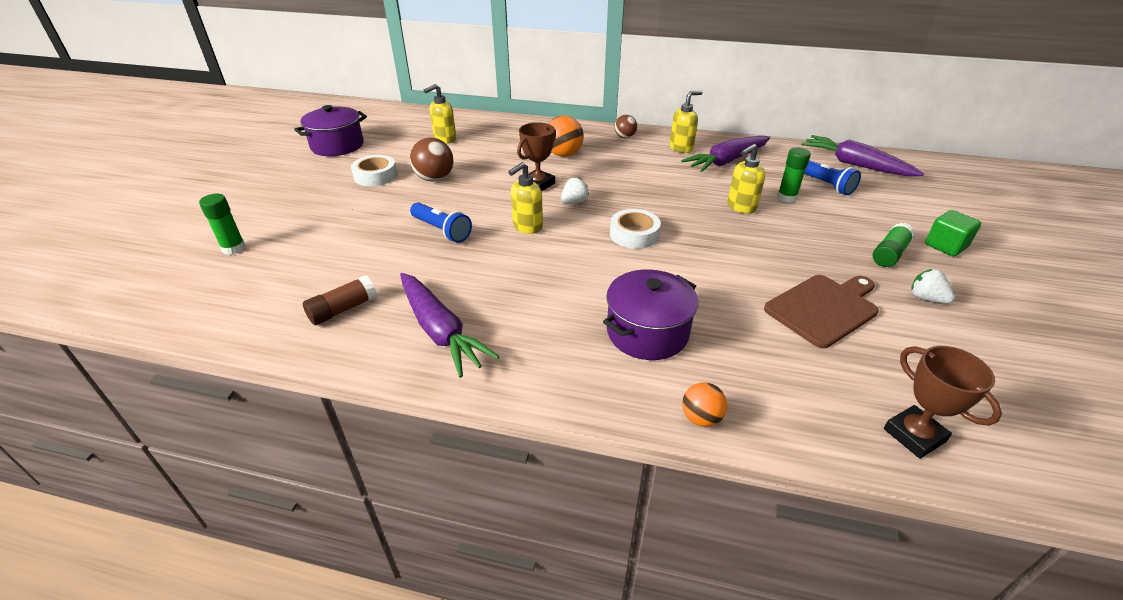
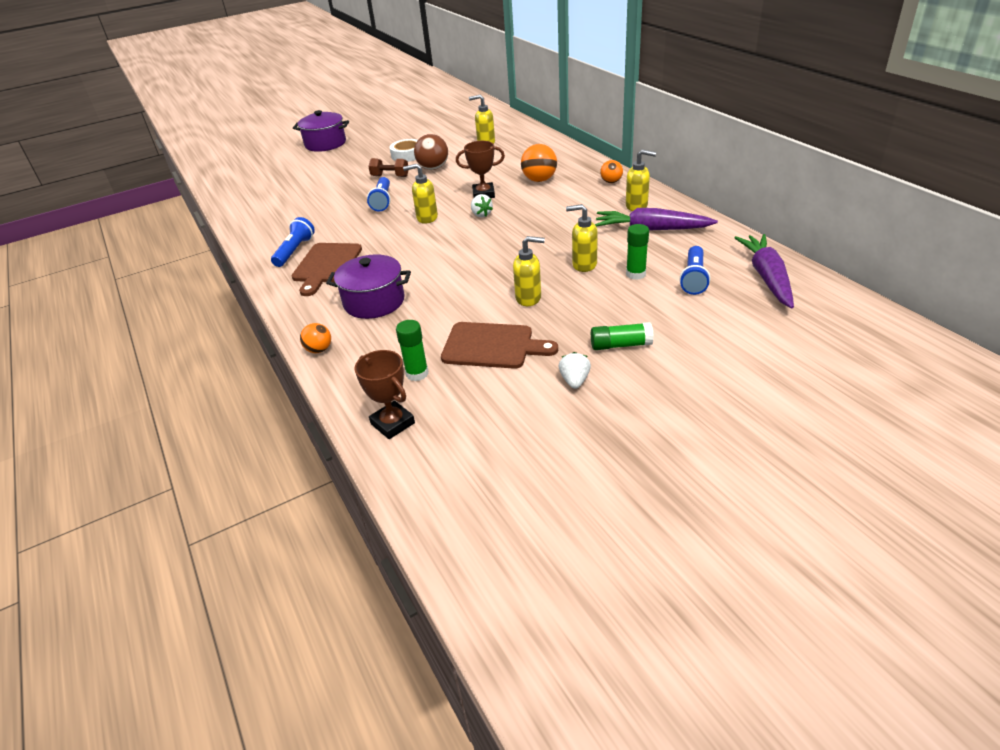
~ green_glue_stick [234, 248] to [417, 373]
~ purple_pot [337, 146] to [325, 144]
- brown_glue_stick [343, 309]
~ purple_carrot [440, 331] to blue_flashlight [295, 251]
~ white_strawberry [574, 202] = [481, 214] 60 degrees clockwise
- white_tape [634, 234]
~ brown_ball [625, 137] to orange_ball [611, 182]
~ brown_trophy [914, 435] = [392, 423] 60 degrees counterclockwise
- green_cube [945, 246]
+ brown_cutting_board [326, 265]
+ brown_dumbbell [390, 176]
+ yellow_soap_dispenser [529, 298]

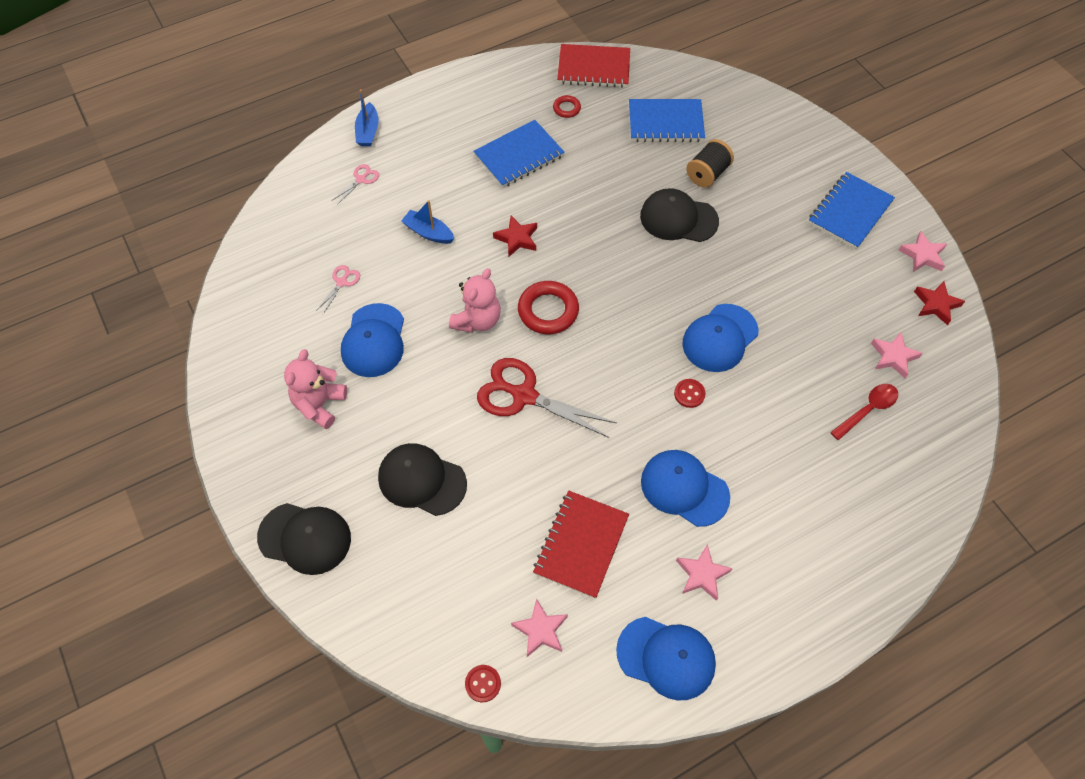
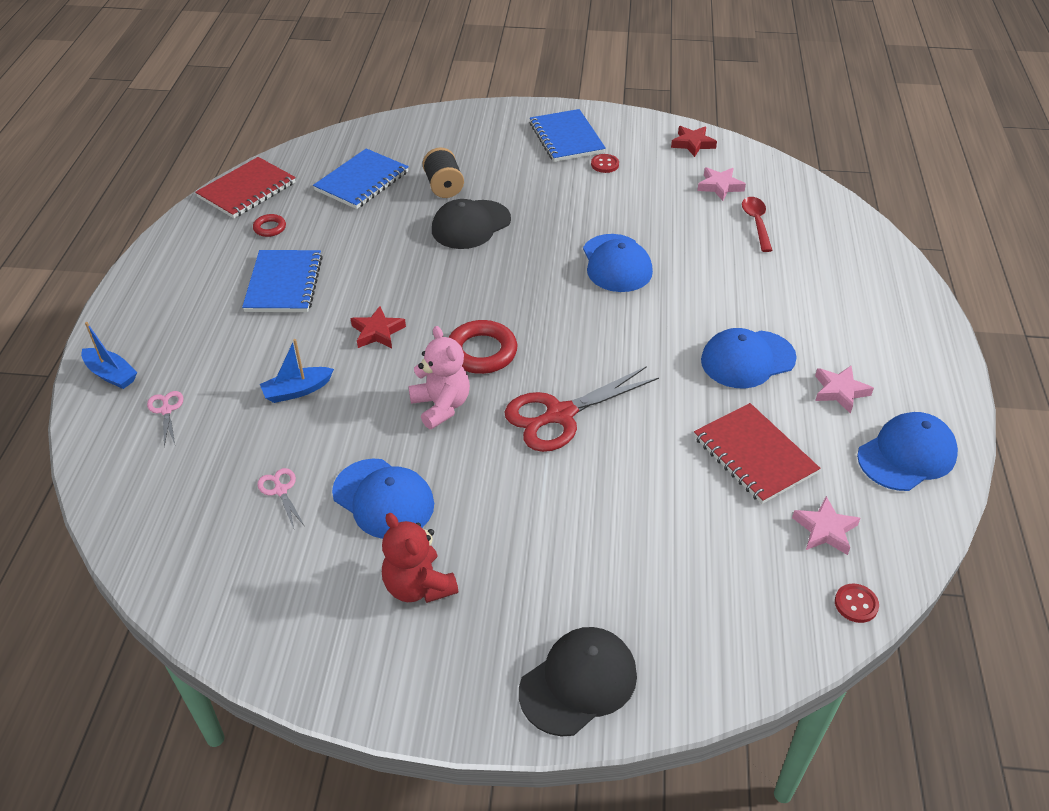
~ pink_teddy_bear [319, 404] to red_teddy_bear [418, 586]
- black_cap [422, 480]
~ red_button [689, 394] to [605, 164]
- pink_star [922, 255]

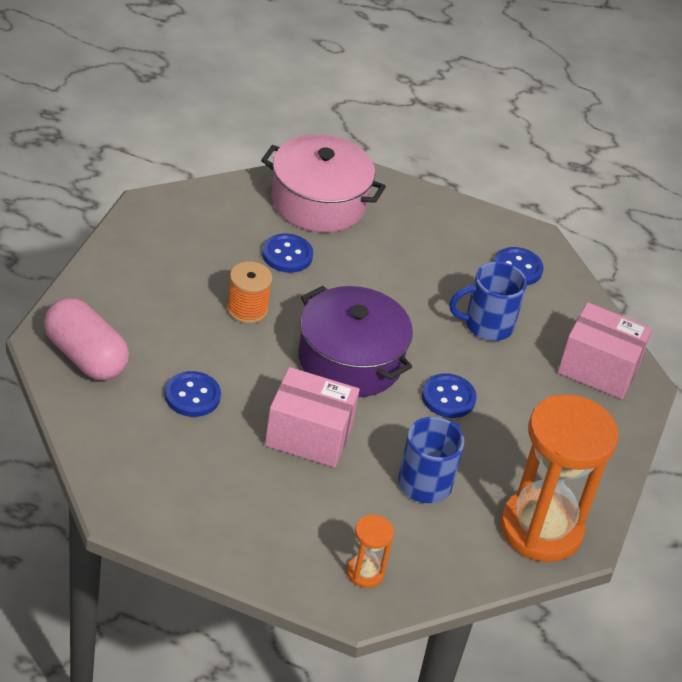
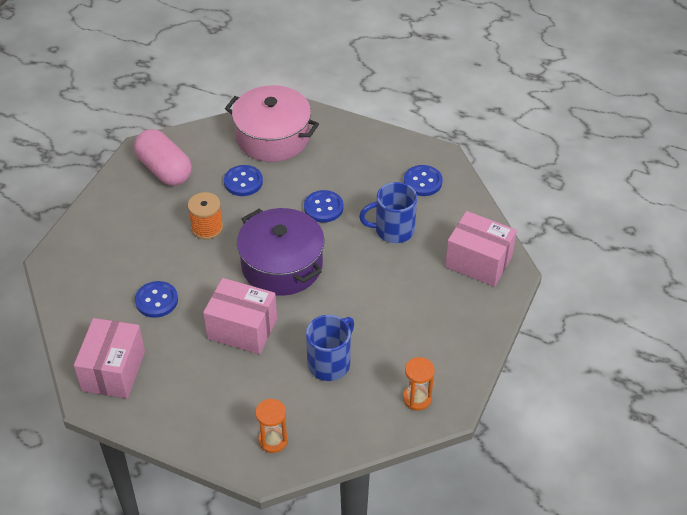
~ pink_capsule [85, 356] to [164, 170]
~ blue_button [448, 397] to [323, 207]
~ orange_hourglass [541, 529] = [417, 398] x0.43
+ pink_box [113, 371]

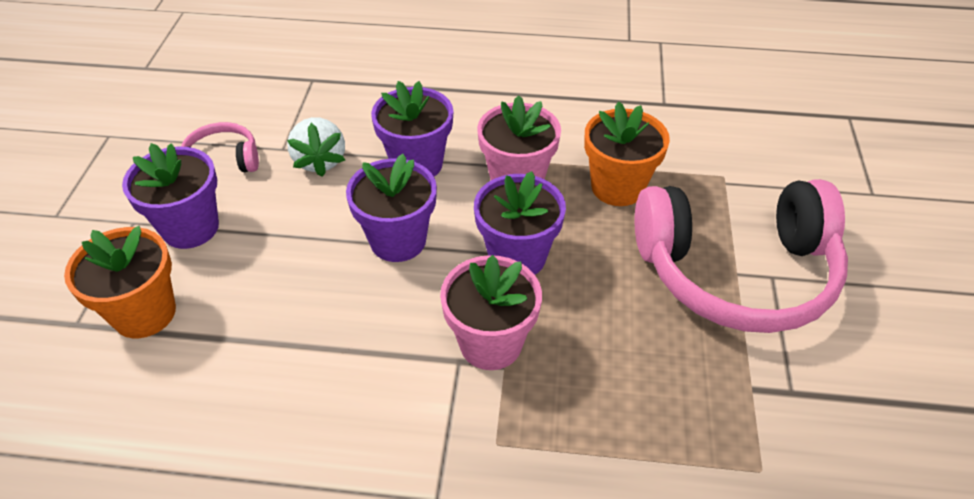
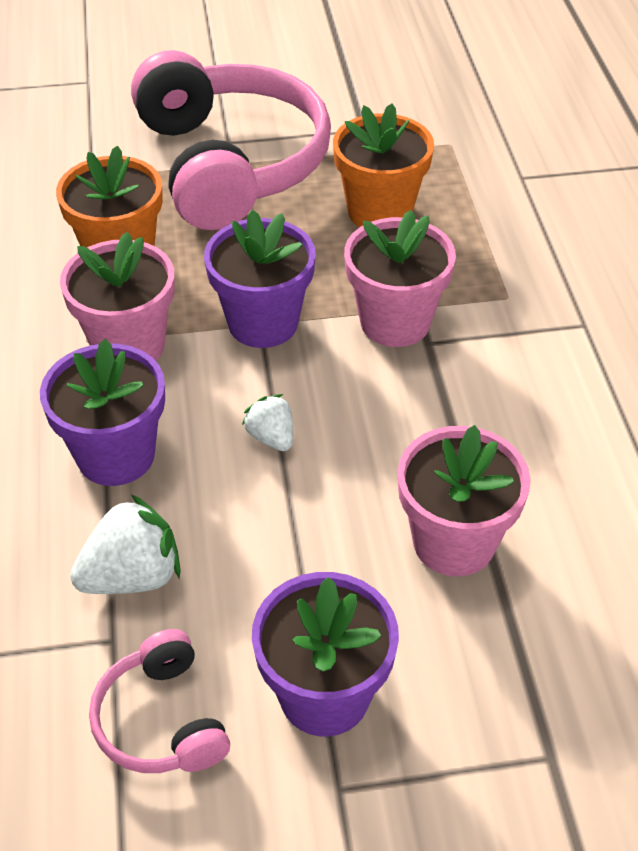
~ orange_flower_pot [144, 313] to [380, 212]
~ purple_flower_pot [398, 240] to white_strawberry [271, 437]
+ pink_flower_pot [454, 542]

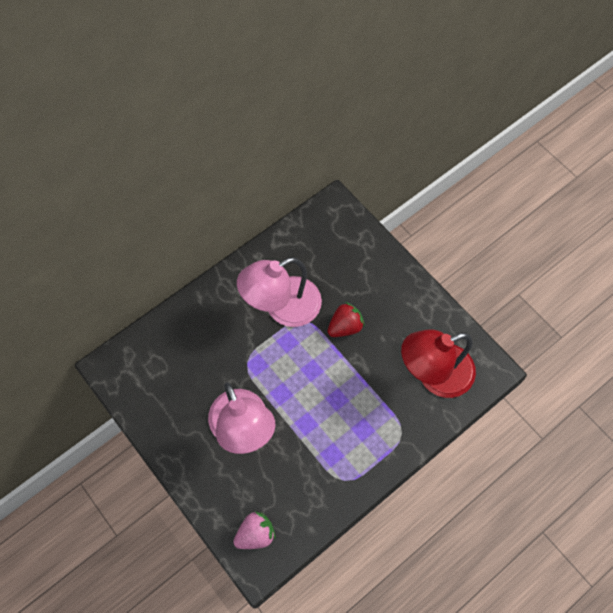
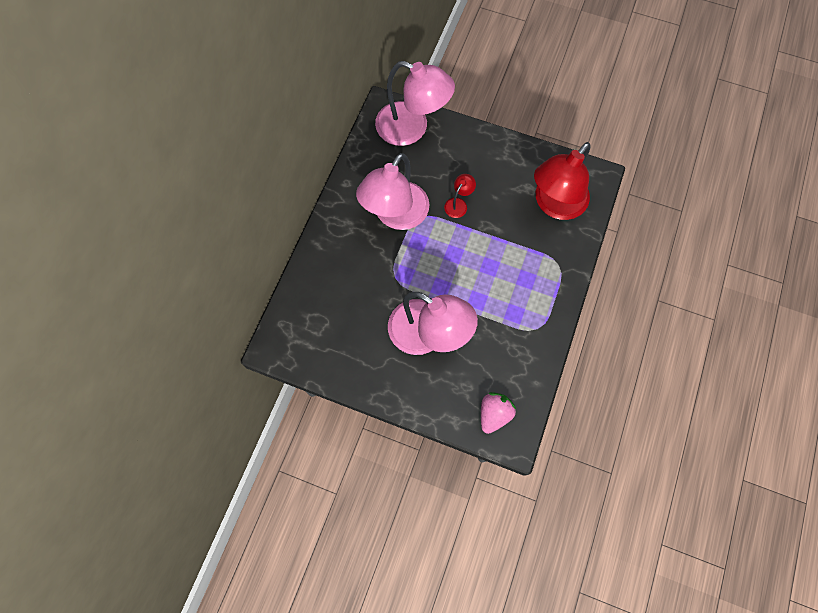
~ red_strawberry [345, 327] to red_lamp [458, 204]
+ pink_lamp [412, 128]

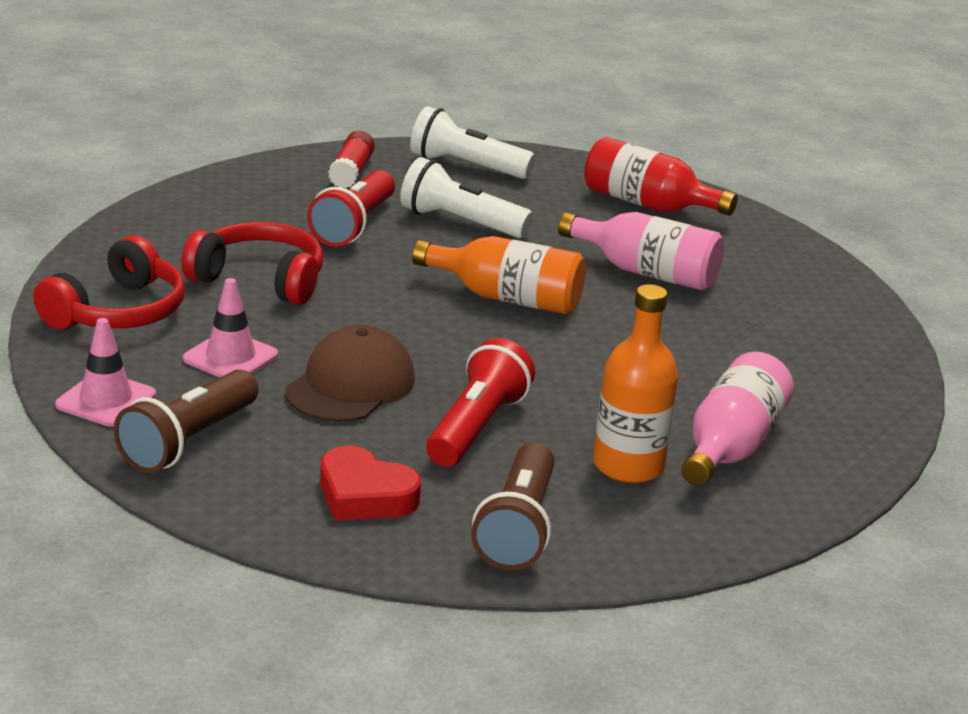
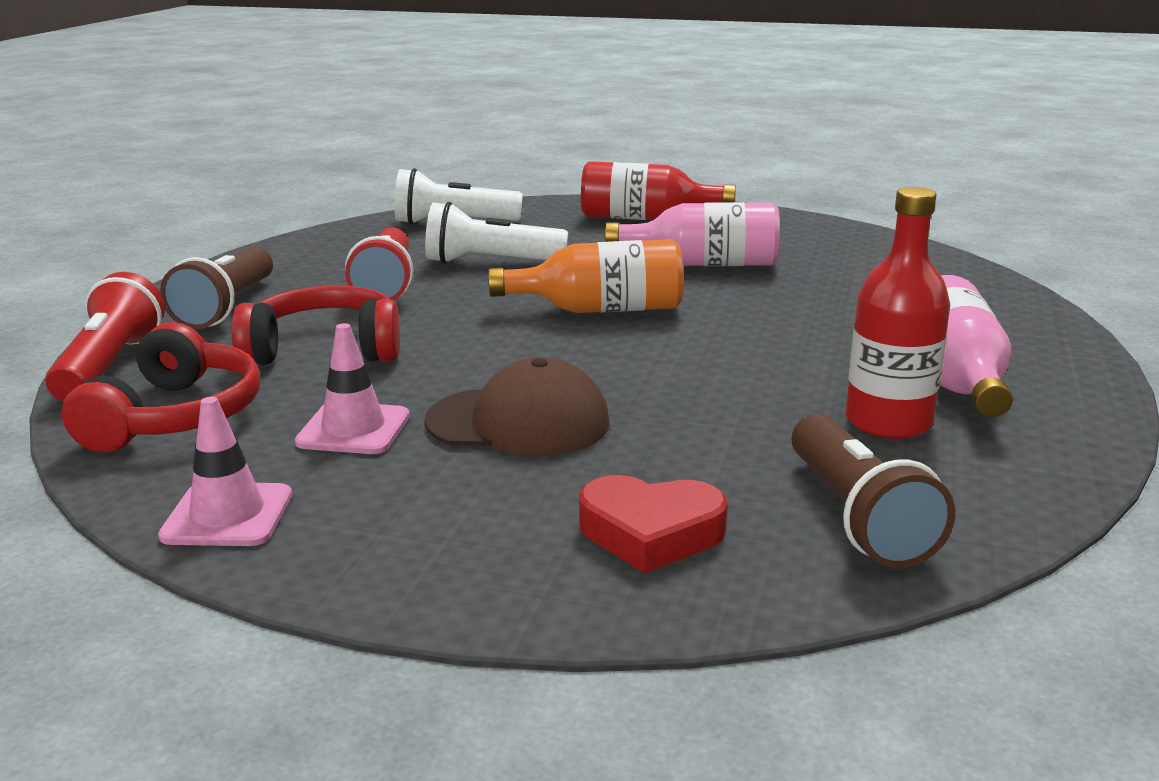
~ brown_flashlight [188, 441] to [227, 307]
~ brown_cap [350, 385] = [519, 422] 90 degrees clockwise
- red_glue_stick [351, 172]
~ red_flashlight [476, 427] to [110, 366]
~ orange_bottle [628, 466] to red_bottle [888, 422]

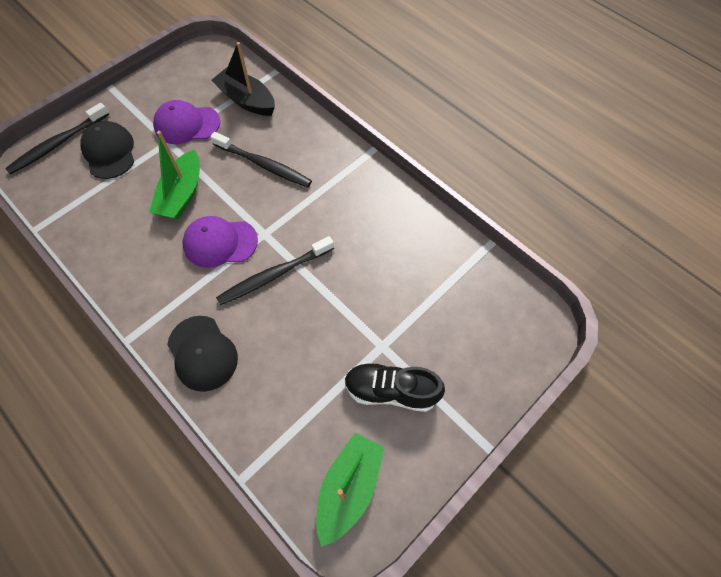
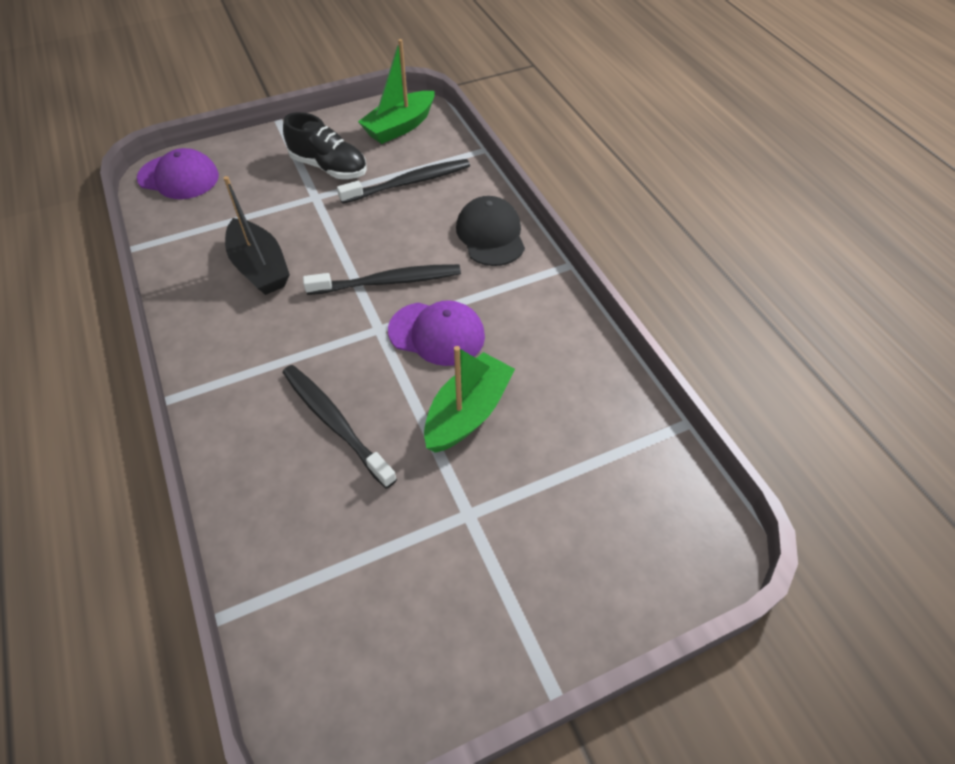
~ black_toothbrush [58, 144] to [409, 183]
- black_cap [109, 152]
~ purple_cap [186, 124] to [179, 177]
~ black_boat [247, 100] to [260, 267]

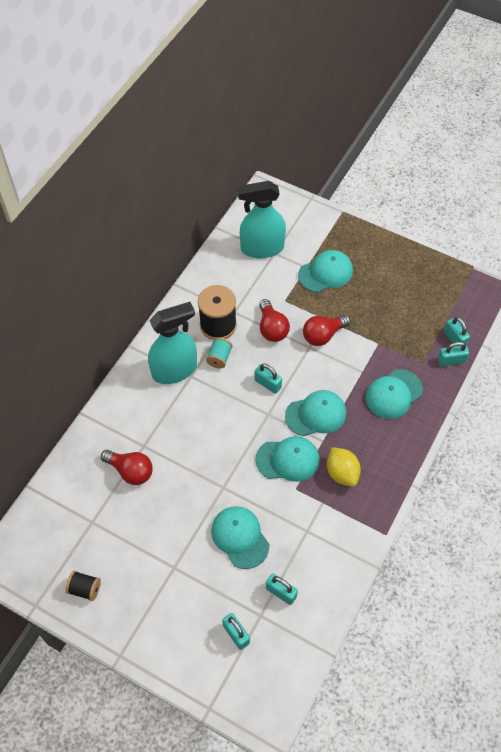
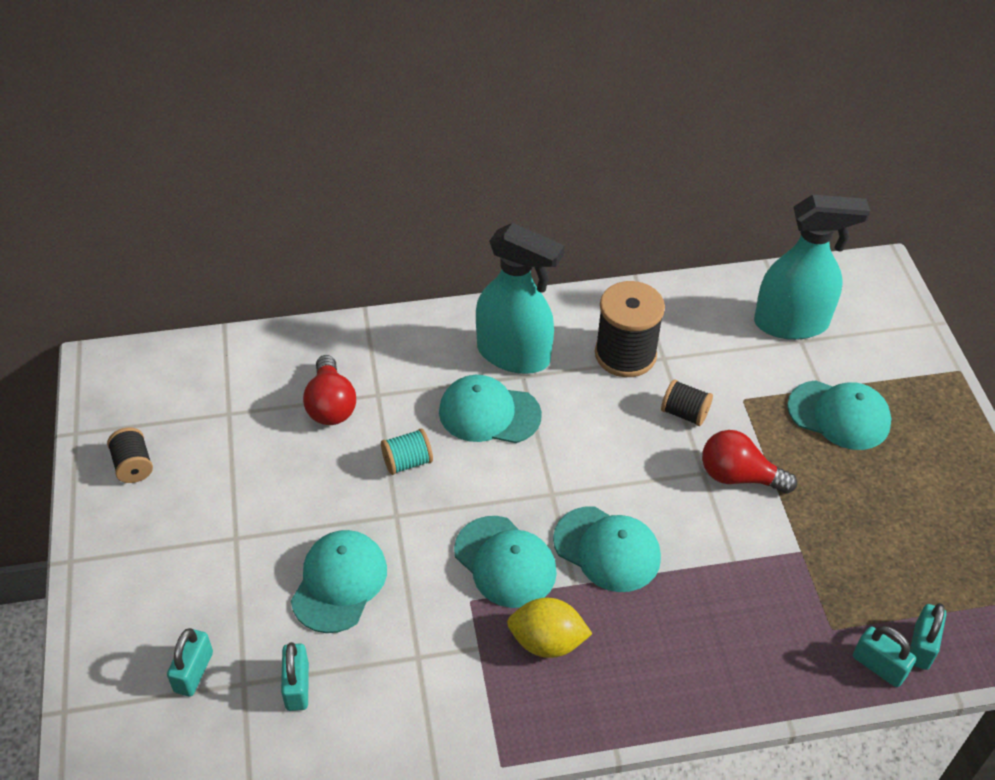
~ turquoise_spool [219, 358] to [407, 462]
~ turquoise_spray_bottle [262, 248] = [791, 323] 135 degrees clockwise
- turquoise_padlock [268, 384]
~ red_light_bulb [272, 328] to black_spool [684, 413]
~ yellow_lemon [342, 473] = [547, 642] 75 degrees clockwise
~ turquoise_cap [393, 394] to [489, 413]

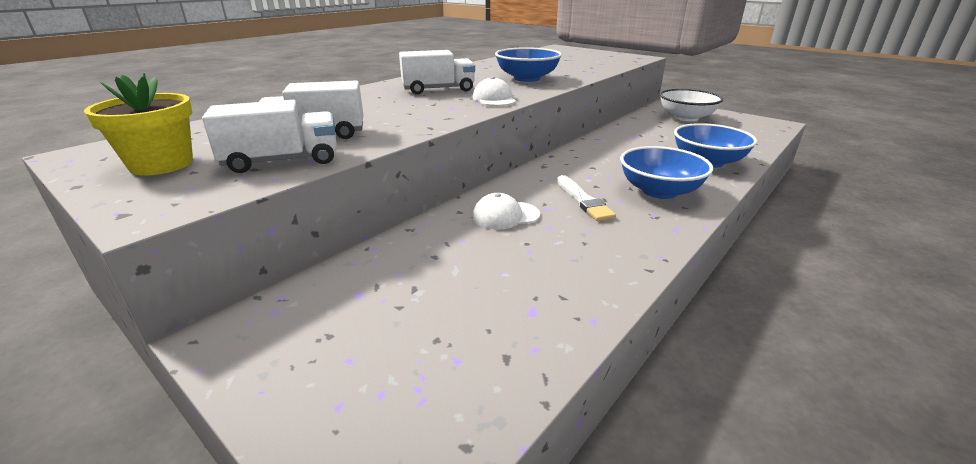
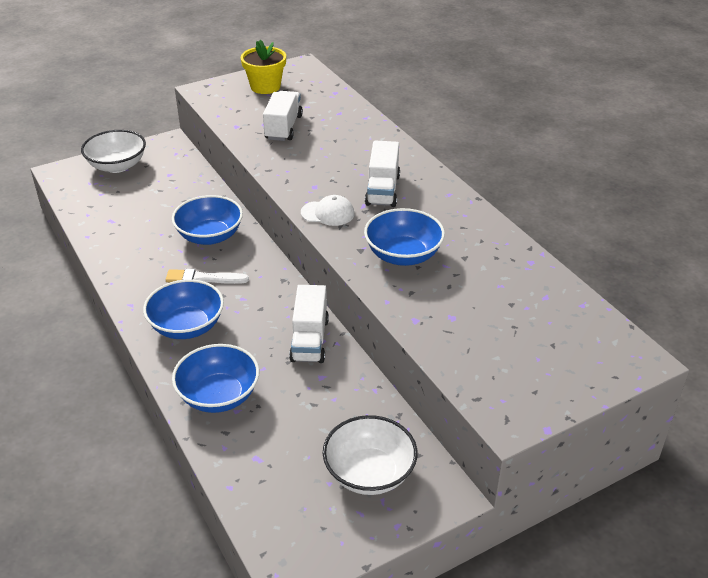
~ white_truck [282, 161] to [309, 340]
~ white_cap [505, 215] to blue_bowl [210, 236]
+ white_bowl [117, 166]

